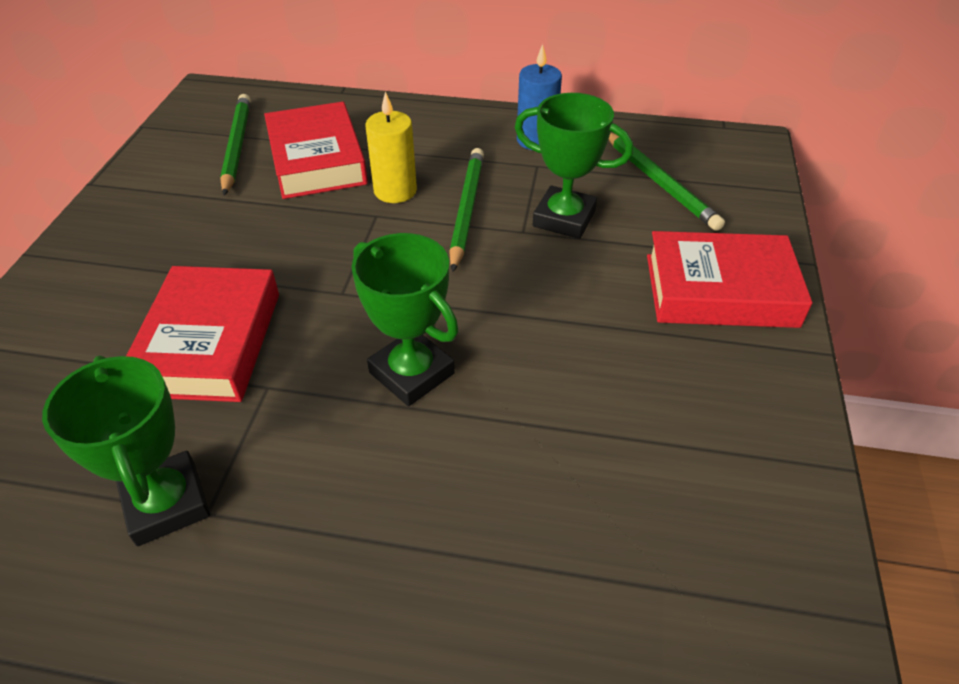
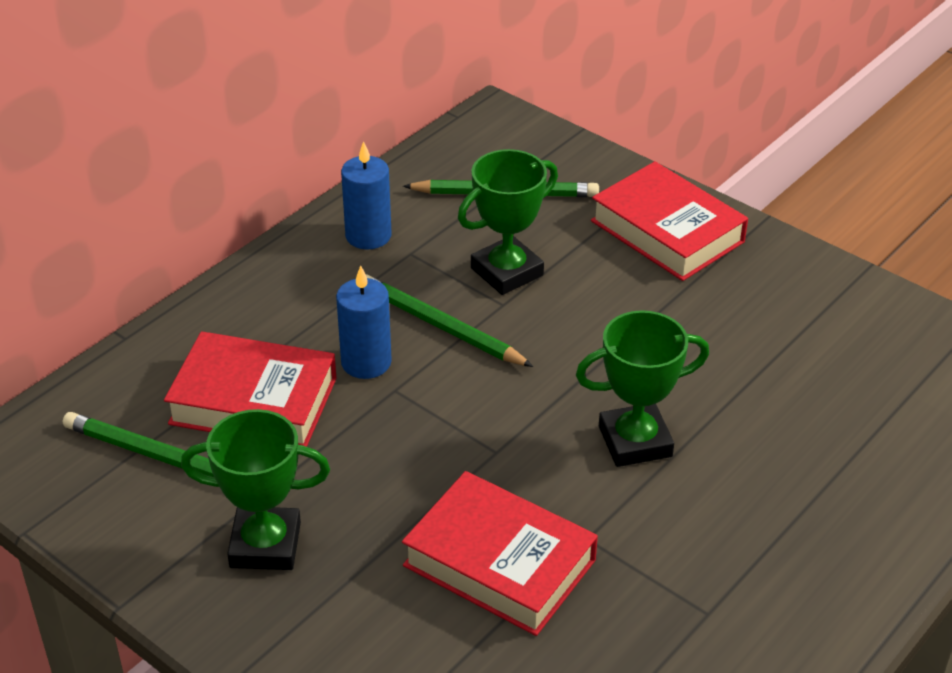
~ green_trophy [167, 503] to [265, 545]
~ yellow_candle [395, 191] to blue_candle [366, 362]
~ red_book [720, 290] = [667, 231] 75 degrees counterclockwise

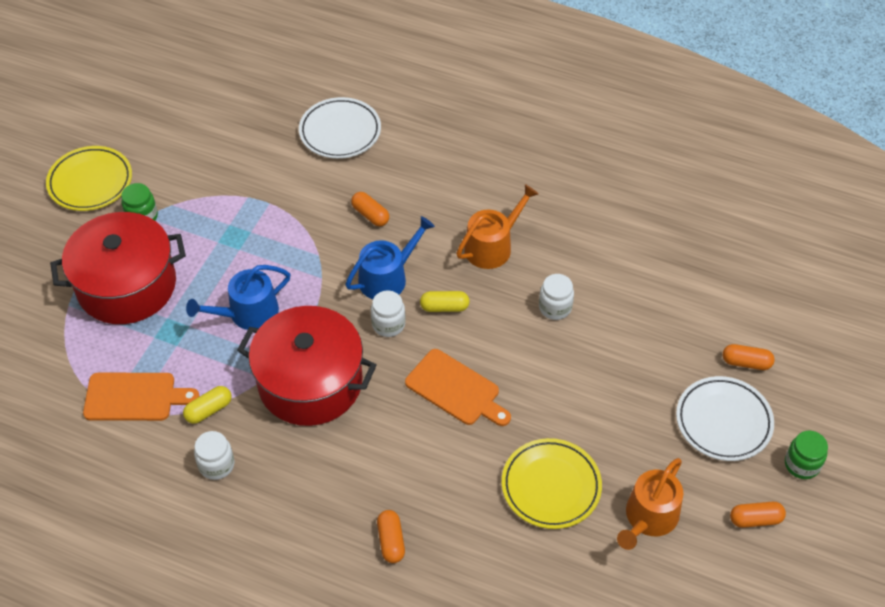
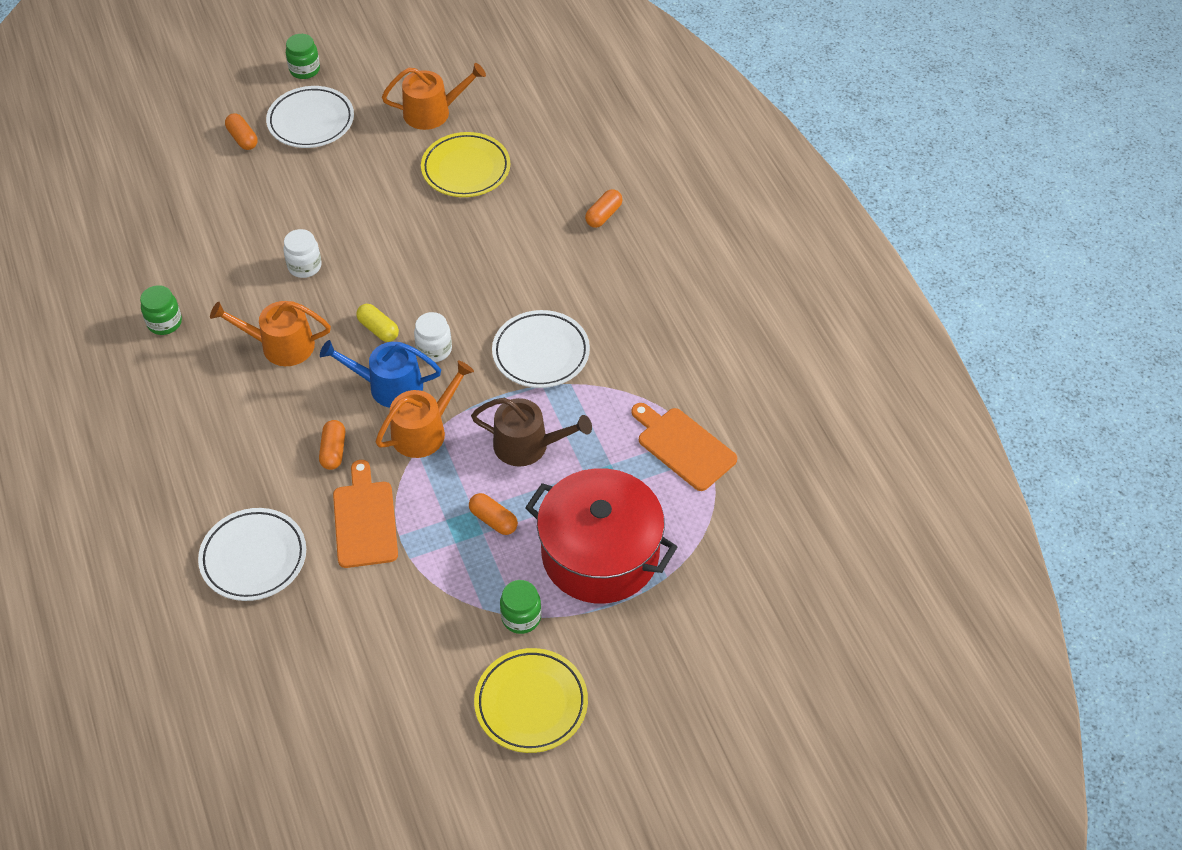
- yellow_capsule [208, 410]
~ blue_watering_can [247, 313] to brown_watering_can [528, 445]
- white_jar [216, 465]
~ red_pot [310, 382] to white_plate [541, 353]
~ orange_cutting_board [456, 389] to [365, 520]
~ orange_capsule [755, 519] to [493, 520]
+ green_jar [164, 323]
+ orange_watering_can [424, 431]

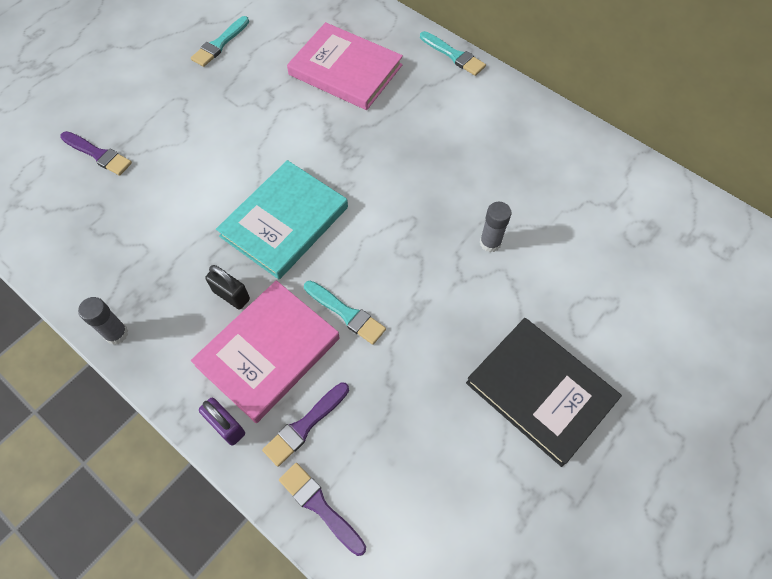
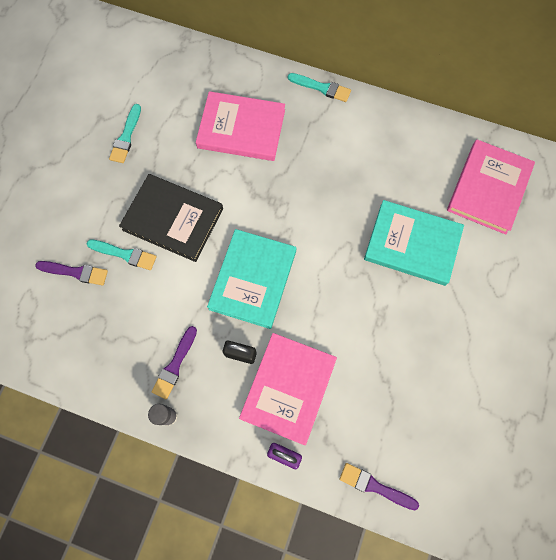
~ purple_brush [304, 426] to [175, 365]
~ turquoise_brush [346, 313] to [125, 254]
~ black_book [540, 391] to [173, 219]
~ grey_glue_stick [490, 243] to turquoise_book [412, 244]
+ pink_book [488, 188]

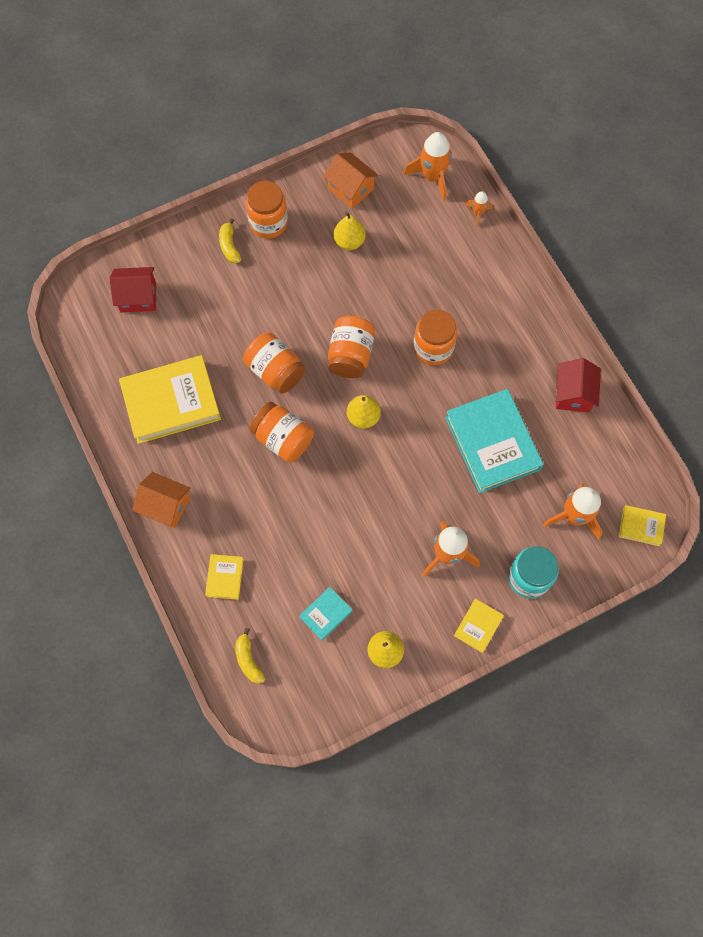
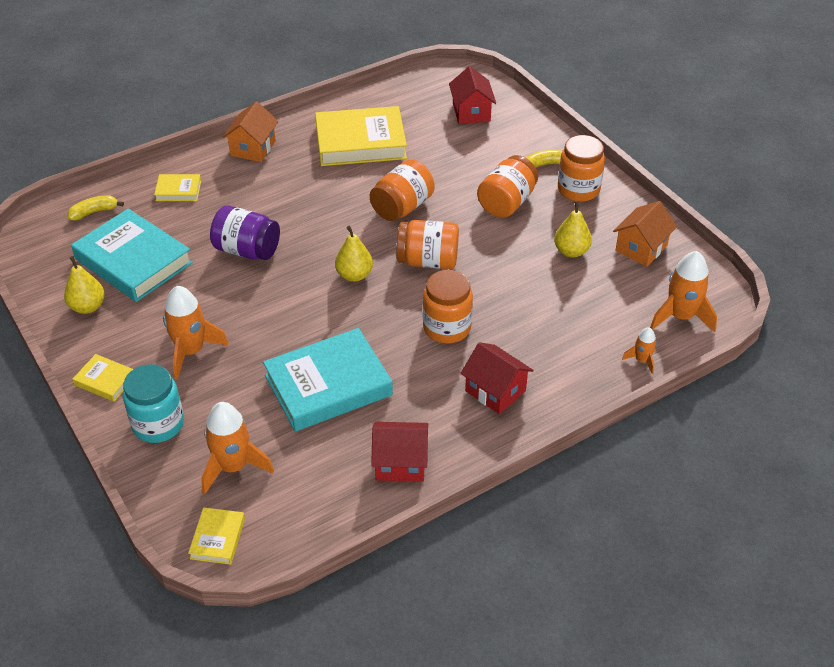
~ yellow_book [171, 402] = [360, 142] 75 degrees counterclockwise
~ orange_jar [283, 439] to [506, 203]
~ turquoise_book [326, 614] = [133, 261] x2.15
+ purple_jar [247, 250]
+ red_house [495, 391]

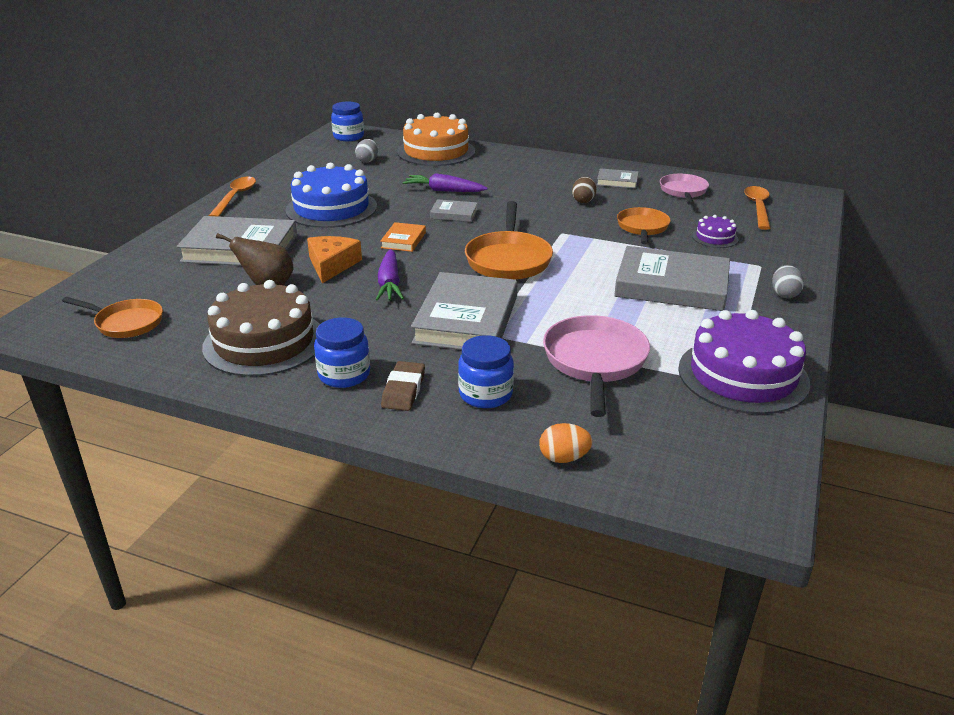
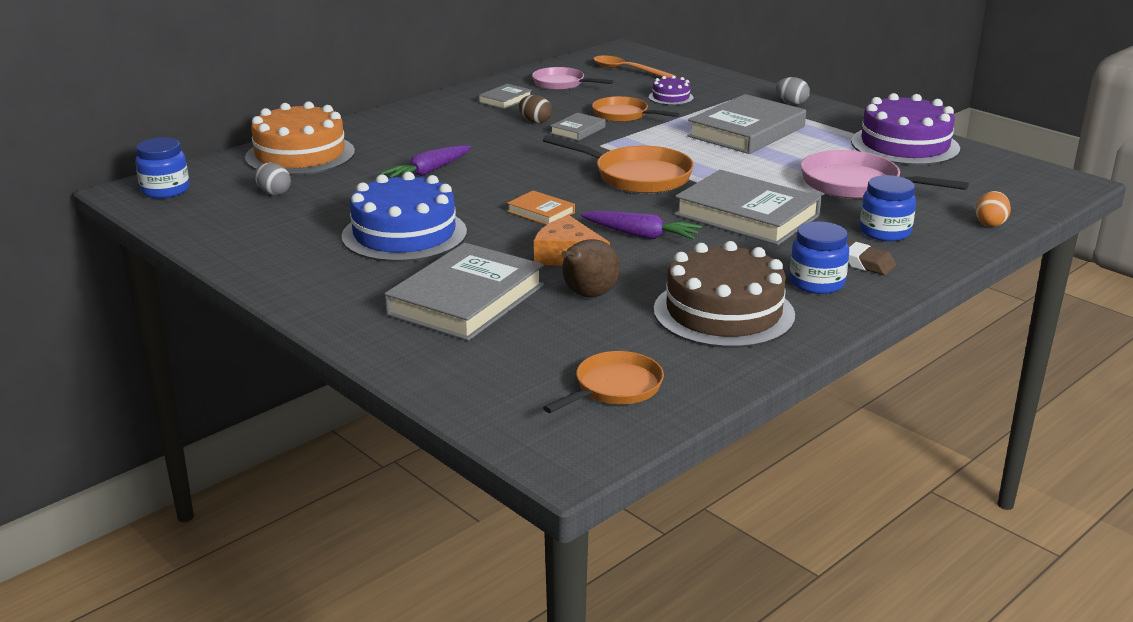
- orange_spoon [235, 197]
~ grey_book [454, 214] to [577, 130]

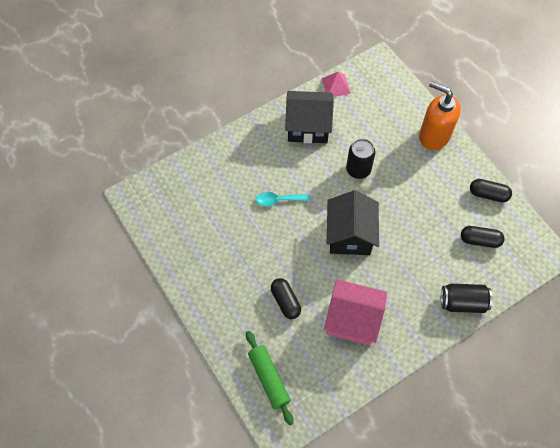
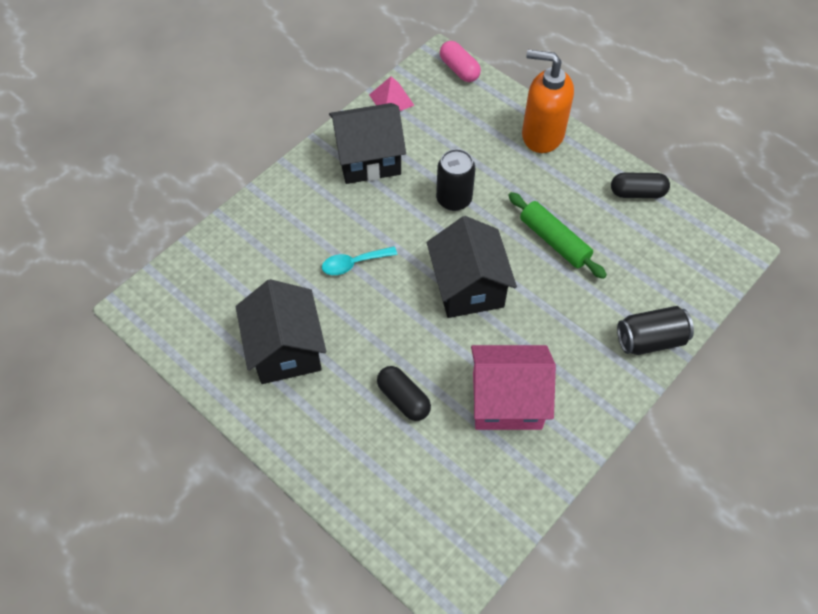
~ green_rolling_pin [269, 378] to [554, 241]
- black_capsule [480, 240]
+ black_house [285, 349]
+ pink_capsule [459, 69]

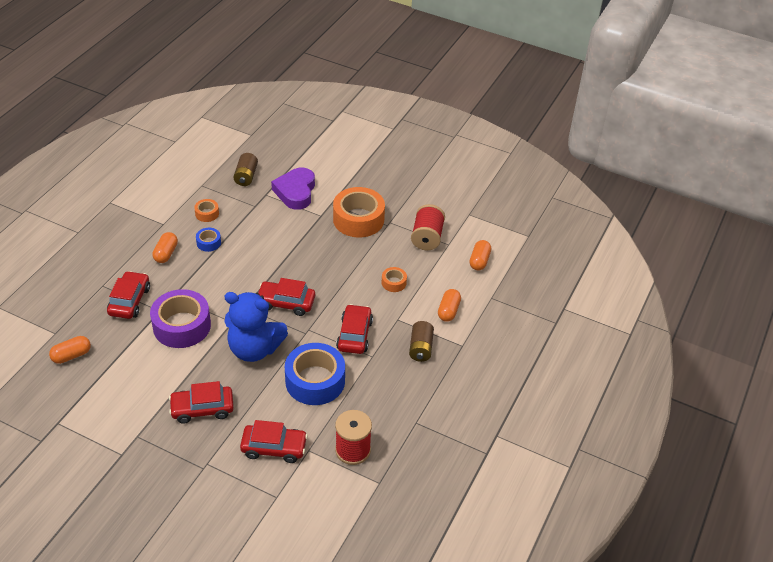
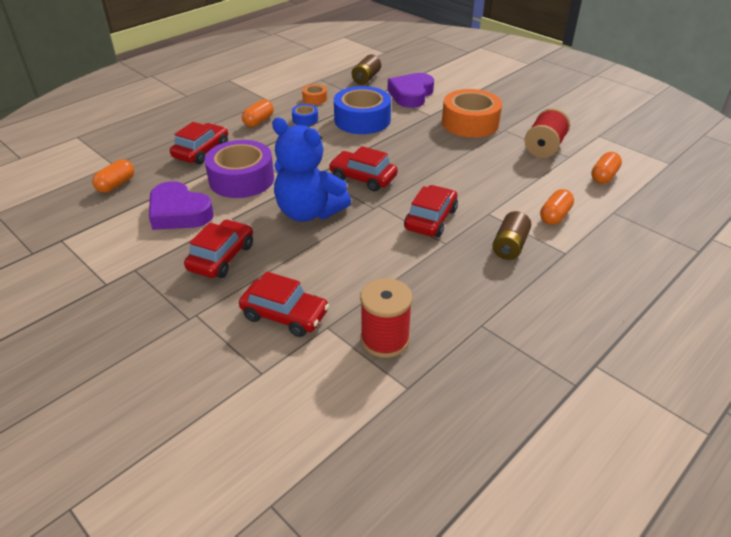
~ orange_capsule [71, 355] = [116, 185] 45 degrees counterclockwise
~ red_car [202, 409] = [221, 257] 105 degrees clockwise
~ blue_tape [315, 381] to [362, 120]
- orange_tape [393, 283]
+ purple_heart [179, 212]

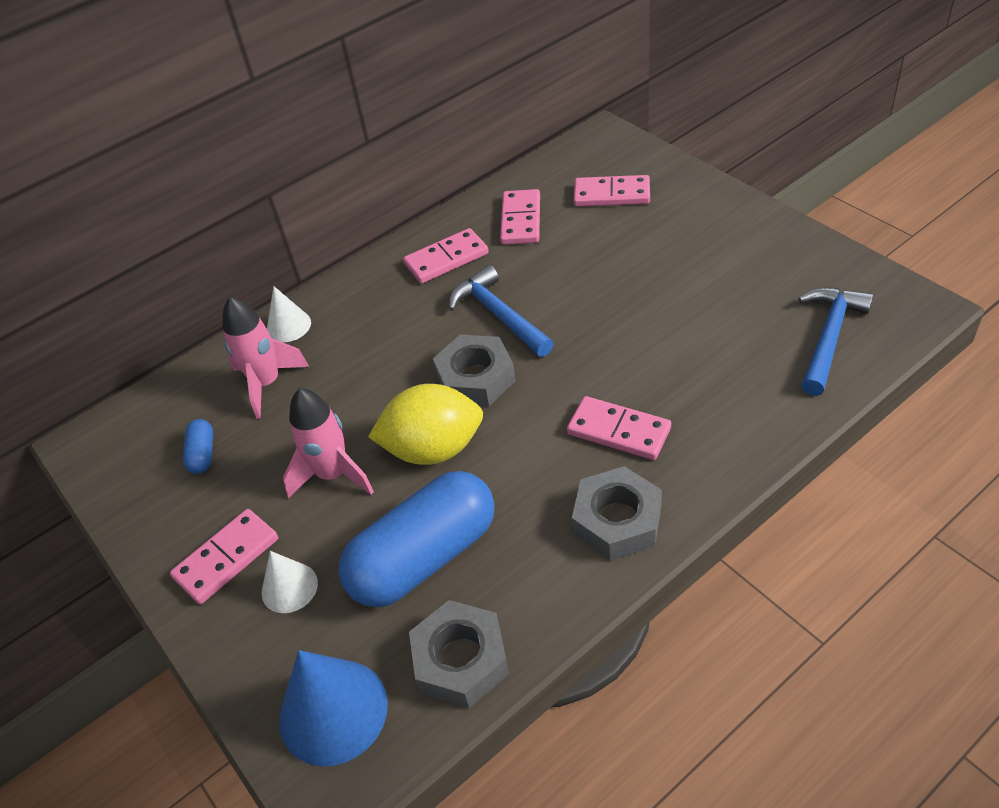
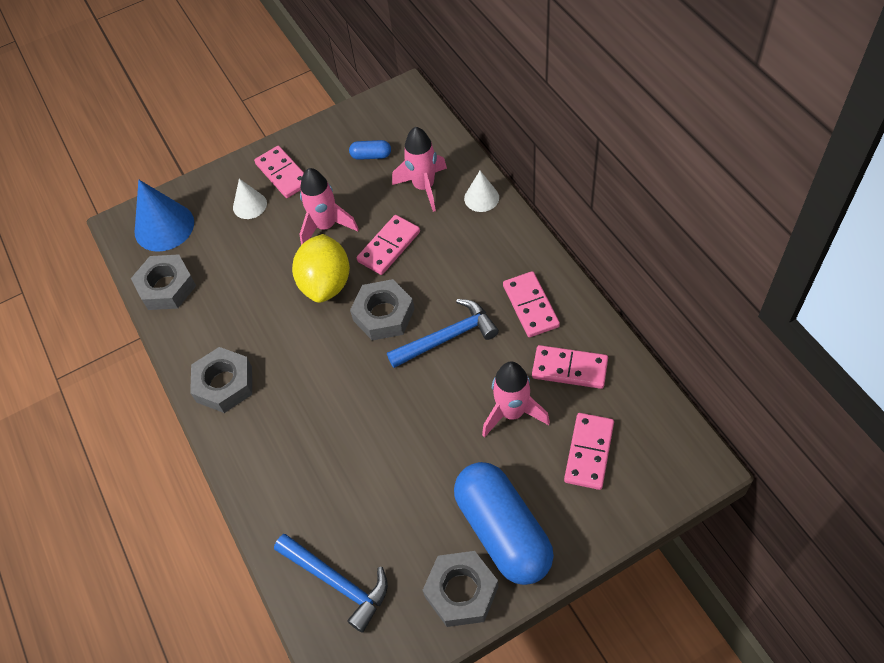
~ blue_capsule [424, 557] to [503, 531]
~ pink_domino [618, 431] to [389, 246]
+ grey_nut [461, 591]
+ pink_rocket [512, 413]

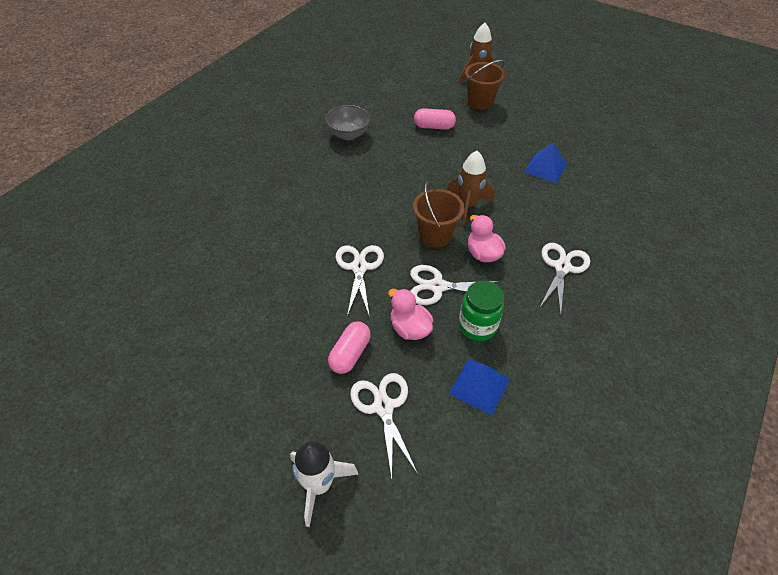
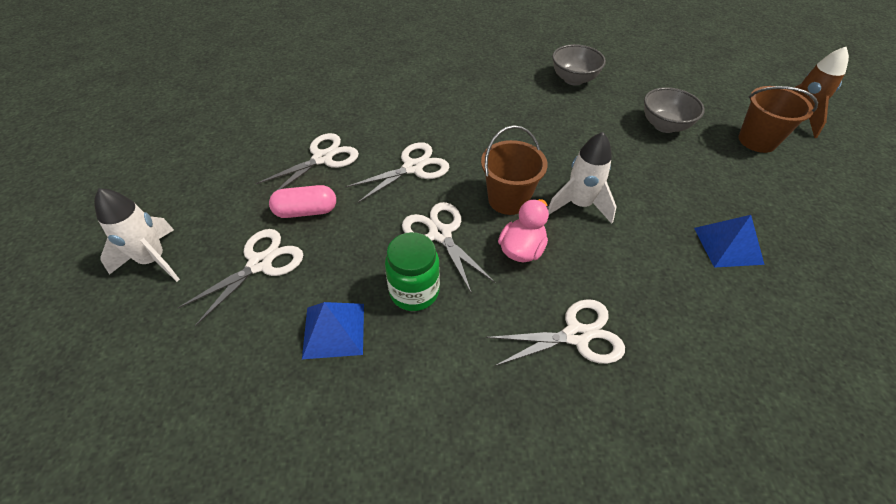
- pink_duck [409, 328]
~ pink_capsule [434, 126] to grey_bowl [664, 125]
~ brown_rocket [467, 206] to white_rocket [579, 205]
+ white_scissors [322, 158]

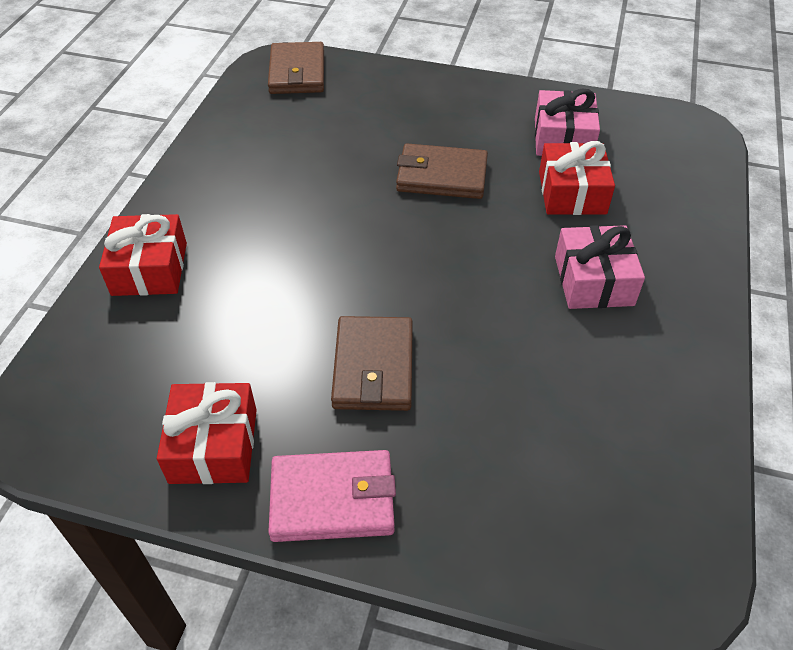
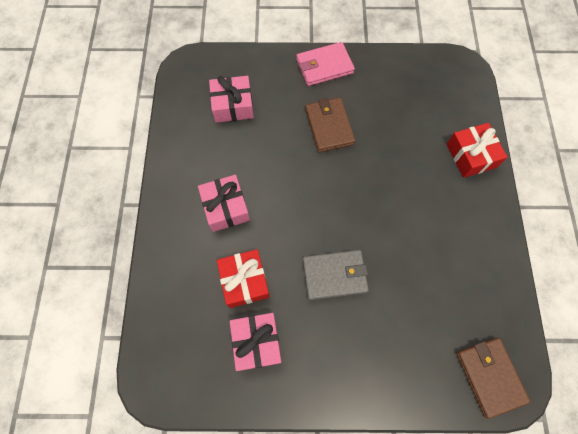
- red_gift [214, 445]
~ brown_wallet [441, 176] to grey_wallet [334, 275]
+ pink_gift [233, 105]

